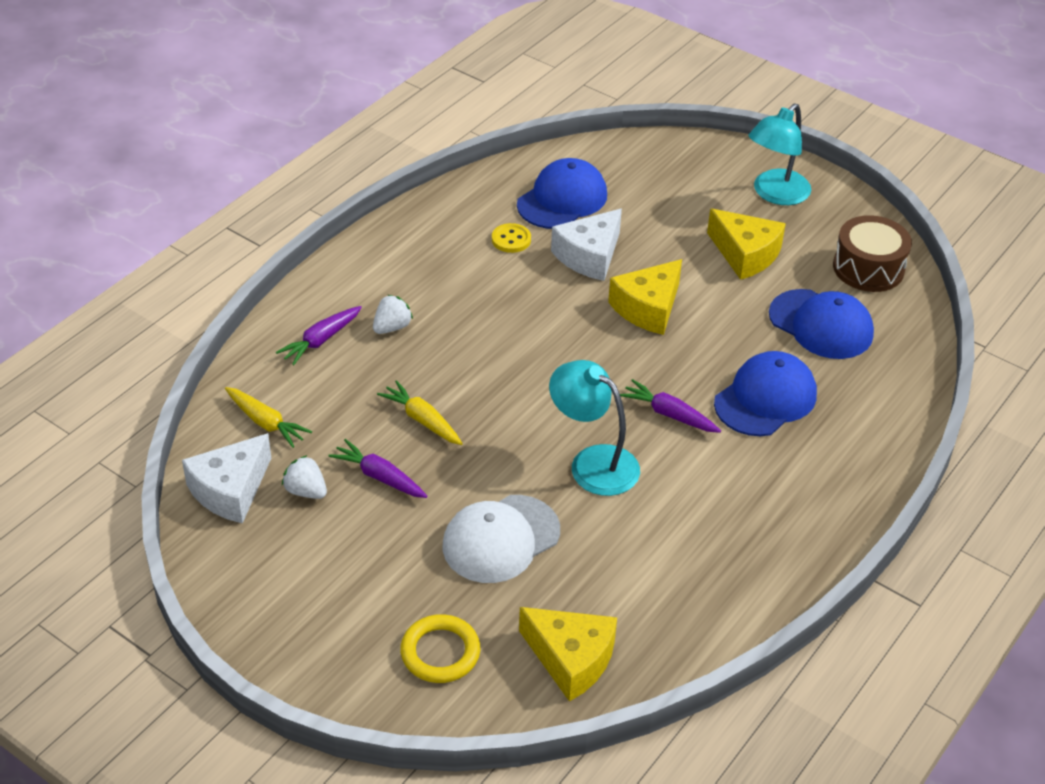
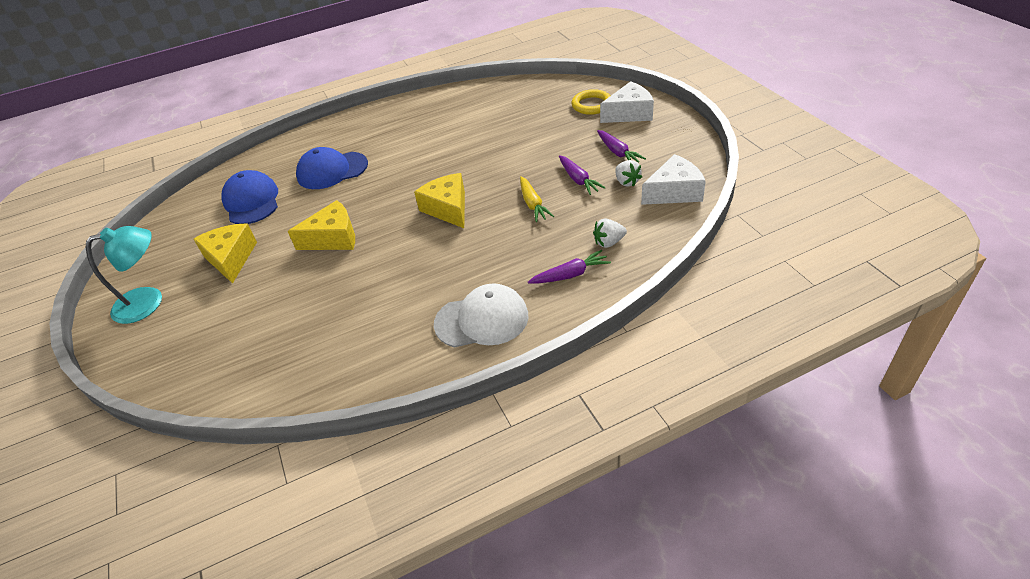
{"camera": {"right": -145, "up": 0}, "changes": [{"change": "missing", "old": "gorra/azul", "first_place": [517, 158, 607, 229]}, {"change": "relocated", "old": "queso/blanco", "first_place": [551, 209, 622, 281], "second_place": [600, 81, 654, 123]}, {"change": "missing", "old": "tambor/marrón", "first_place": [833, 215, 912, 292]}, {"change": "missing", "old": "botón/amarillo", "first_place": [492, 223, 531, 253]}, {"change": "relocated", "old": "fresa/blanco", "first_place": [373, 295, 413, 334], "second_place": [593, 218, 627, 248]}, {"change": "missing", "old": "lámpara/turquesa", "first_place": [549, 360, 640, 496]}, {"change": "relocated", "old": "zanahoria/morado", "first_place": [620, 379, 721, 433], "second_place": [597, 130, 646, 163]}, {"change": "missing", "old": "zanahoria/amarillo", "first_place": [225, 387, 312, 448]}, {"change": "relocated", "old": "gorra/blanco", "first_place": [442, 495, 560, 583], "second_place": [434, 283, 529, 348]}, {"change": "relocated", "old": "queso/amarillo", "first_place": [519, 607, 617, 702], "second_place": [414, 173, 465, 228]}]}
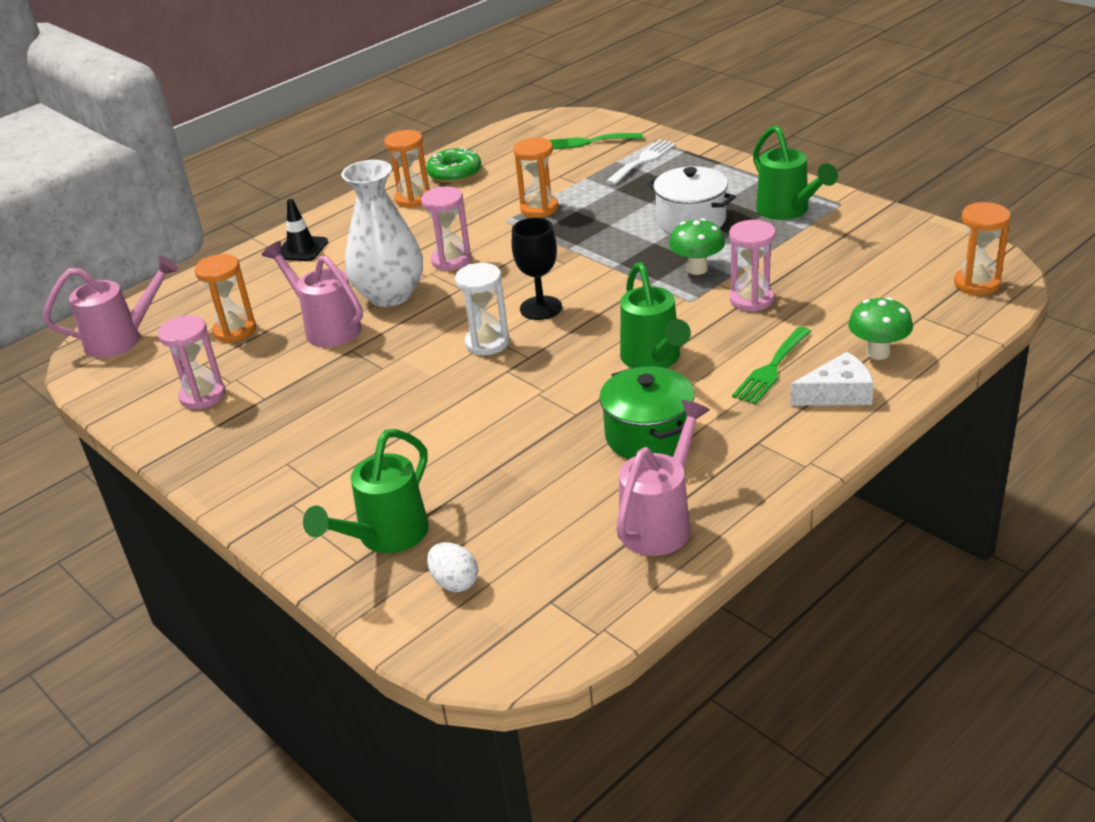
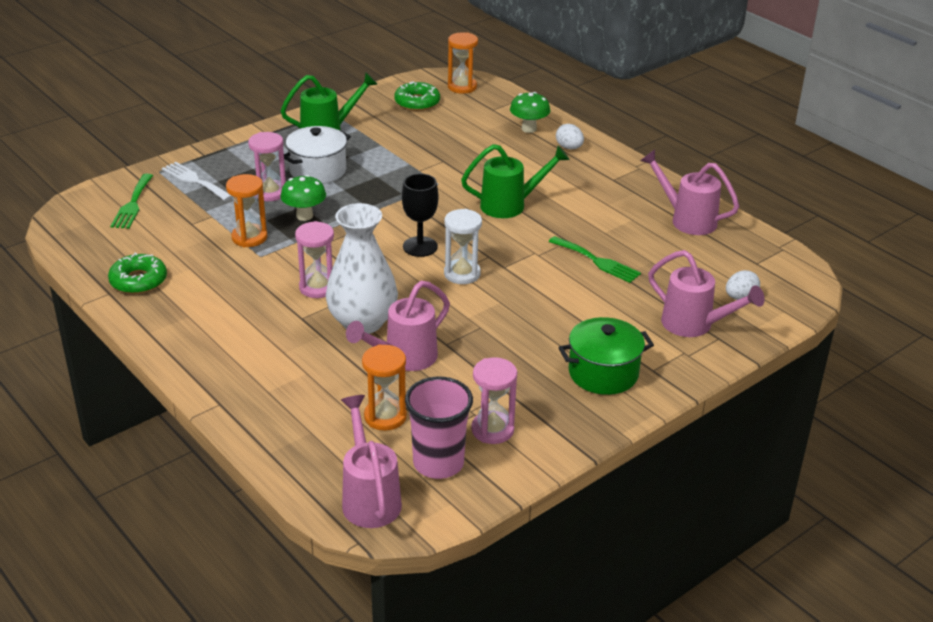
{"camera": {"right": -90, "up": 0}, "changes": [{"change": "missing", "old": "reloj de arena/naranja", "first_place": [384, 130, 430, 208]}, {"change": "missing", "old": "cono de tráfico/negro", "first_place": [281, 199, 328, 261]}, {"change": "relocated", "old": "seta/verde", "first_place": [669, 218, 725, 275], "second_place": [281, 175, 326, 221]}, {"change": "relocated", "old": "reloj de arena/rosa", "first_place": [729, 220, 776, 312], "second_place": [248, 132, 286, 201]}, {"change": "relocated", "old": "tenedor/verde", "first_place": [732, 327, 812, 405], "second_place": [549, 236, 641, 283]}, {"change": "exchanged", "old": "queso/blanco", "new": "huevo/blanco", "first_place": [790, 352, 874, 406], "second_place": [556, 124, 584, 149]}, {"change": "relocated", "old": "olla/verde", "first_place": [599, 366, 695, 459], "second_place": [558, 317, 654, 395]}, {"change": "colour", "old": "regadera/verde", "new": "regadera/rosa", "first_place": [303, 429, 429, 553], "second_place": [648, 250, 765, 337]}, {"change": "appeared", "new": "rosquilla/verde", "second_place": [394, 81, 440, 111]}, {"change": "appeared", "new": "vaso/rosa", "second_place": [405, 377, 473, 479]}]}
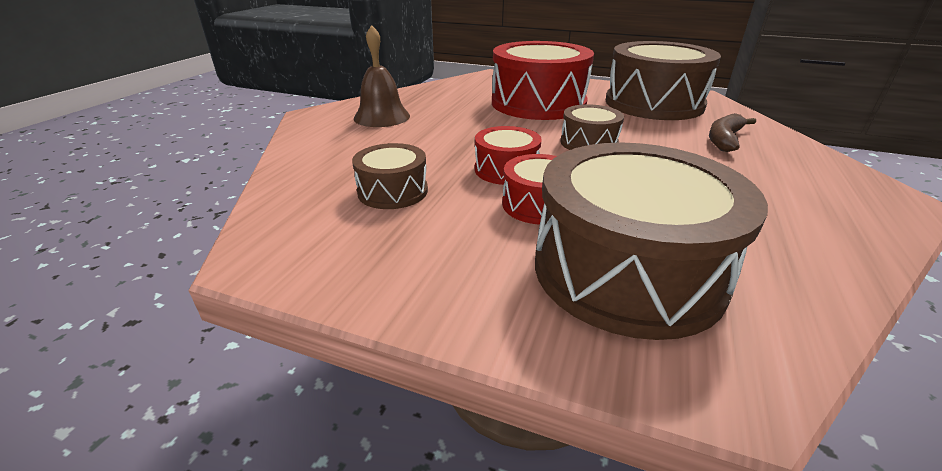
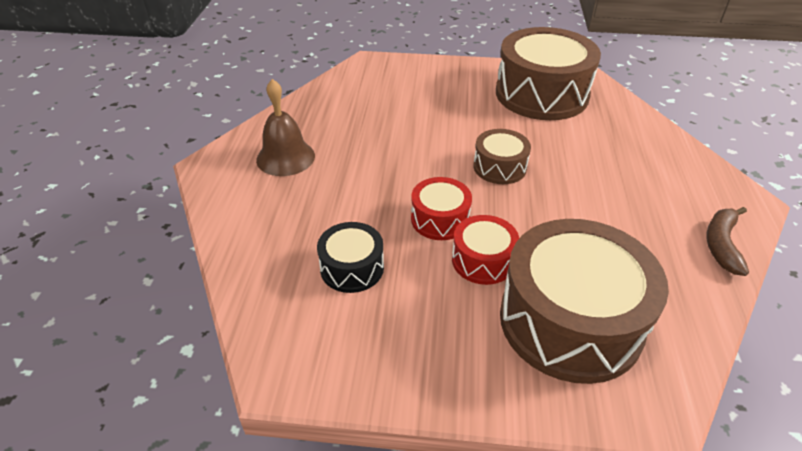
{"camera": {"right": -15, "up": 10}, "changes": [{"change": "missing", "old": "tambor/rojo", "first_place": [492, 41, 594, 120]}, {"change": "relocated", "old": "plátano/marrón", "first_place": [709, 113, 756, 152], "second_place": [706, 207, 749, 276]}, {"change": "colour", "old": "tambor/marrón", "new": "tambor/negro", "first_place": [352, 143, 428, 209], "second_place": [317, 222, 384, 293]}]}
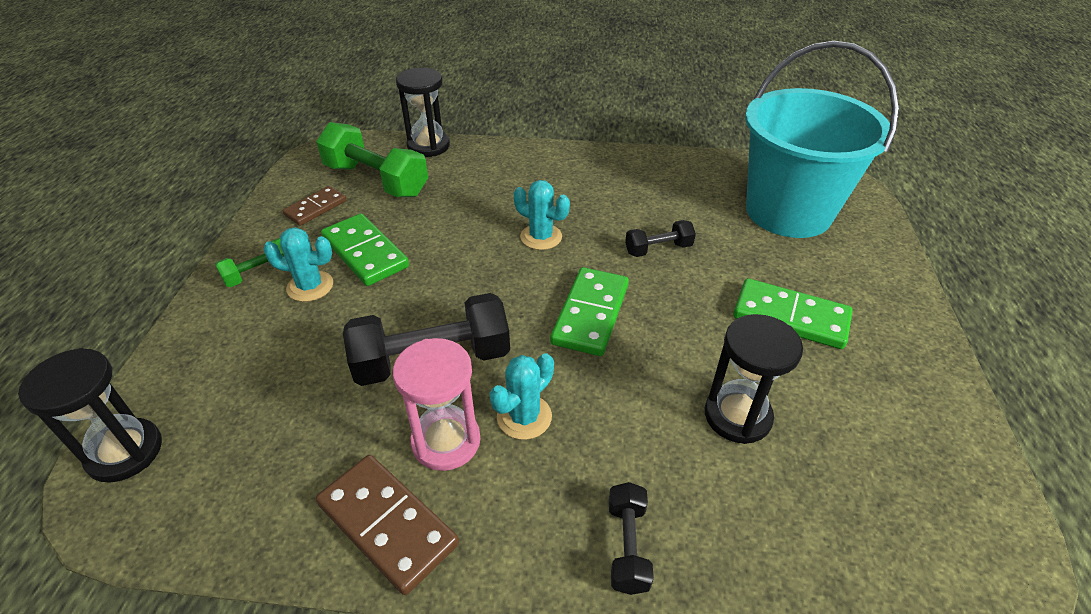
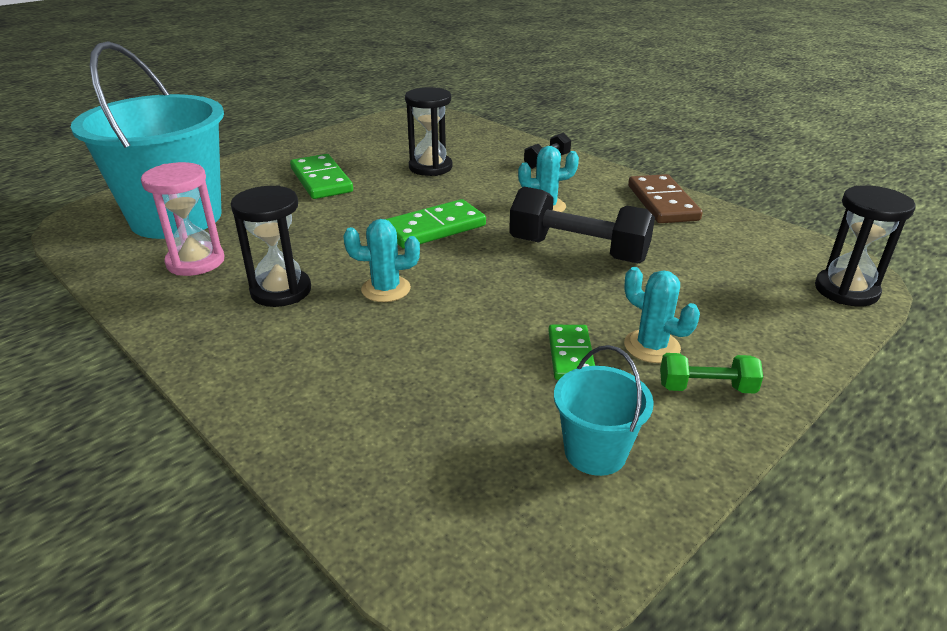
{"camera": {"right": -140, "up": -10}, "changes": [{"change": "relocated", "old": "reloj de arena/negro", "first_place": [396, 68, 450, 157], "second_place": [231, 185, 311, 307]}, {"change": "missing", "old": "mancuerna/verde", "first_place": [316, 122, 428, 197]}, {"change": "spun", "old": "cactus/turquesa", "first_place": [514, 180, 570, 250], "second_place": [343, 219, 420, 302], "degrees": -75}, {"change": "exchanged", "old": "ficha de dominó/marrón", "new": "balde/turquesa", "first_place": [283, 186, 346, 226], "second_place": [554, 345, 654, 476]}, {"change": "size", "old": "ficha de dominó/verde", "first_place": [321, 213, 409, 286], "second_place": [548, 325, 595, 380], "factor": 0.64}, {"change": "missing", "old": "mancuerna/negro", "first_place": [625, 220, 696, 257]}, {"change": "relocated", "old": "reloj de arena/rosa", "first_place": [393, 338, 481, 471], "second_place": [141, 162, 224, 276]}]}
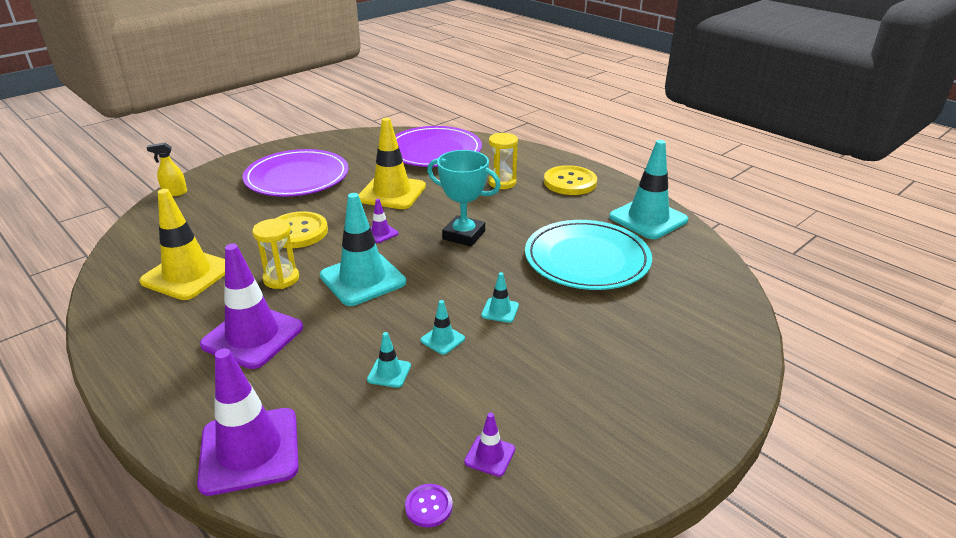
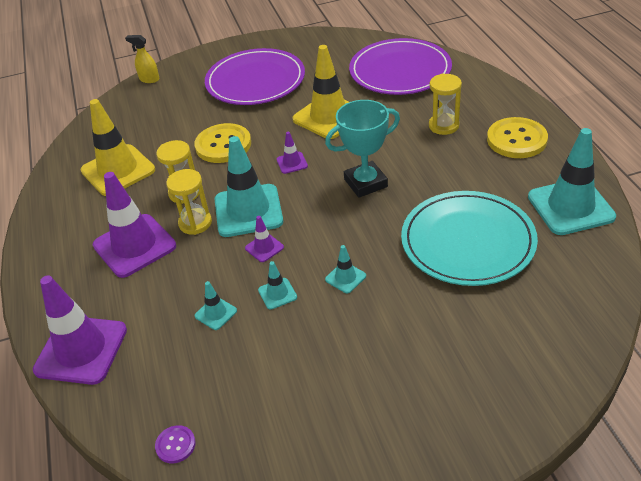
{"camera": {"right": 30, "up": 10}, "changes": [{"change": "spun", "old": "trofeo/turquesa", "first_place": [427, 150, 501, 246], "second_place": [325, 100, 400, 198], "degrees": -75}, {"change": "relocated", "old": "cono de tráfico/morado", "first_place": [464, 413, 515, 477], "second_place": [245, 216, 284, 262]}, {"change": "appeared", "new": "reloj de arena/amarillo", "second_place": [166, 169, 212, 235]}]}
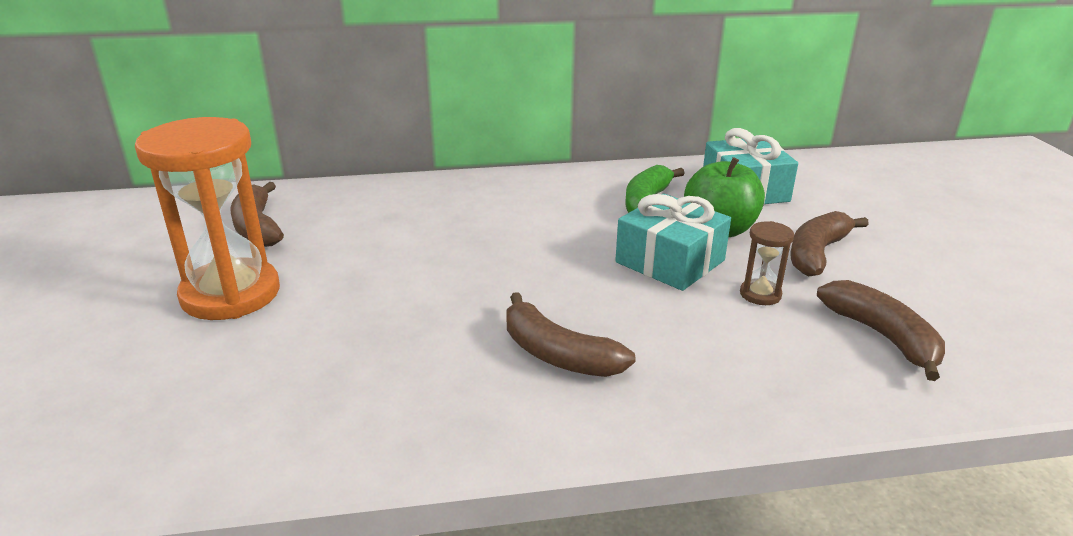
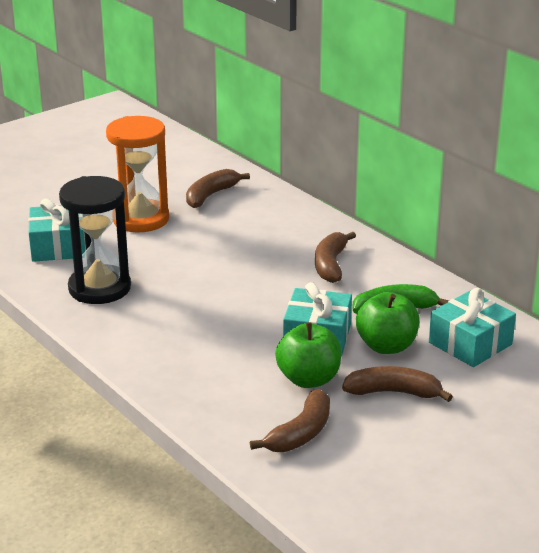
{"camera": {"right": 60, "up": 0}, "changes": [{"change": "exchanged", "old": "reloj de arena/marrón", "new": "manzana/verde", "first_place": [740, 221, 794, 305], "second_place": [275, 322, 341, 388]}, {"change": "relocated", "old": "plátano/marrón", "first_place": [507, 292, 636, 377], "second_place": [315, 232, 356, 283]}, {"change": "appeared", "new": "reloj de arena/negro", "second_place": [59, 176, 131, 304]}, {"change": "appeared", "new": "regalo/turquesa", "second_place": [28, 198, 85, 262]}]}
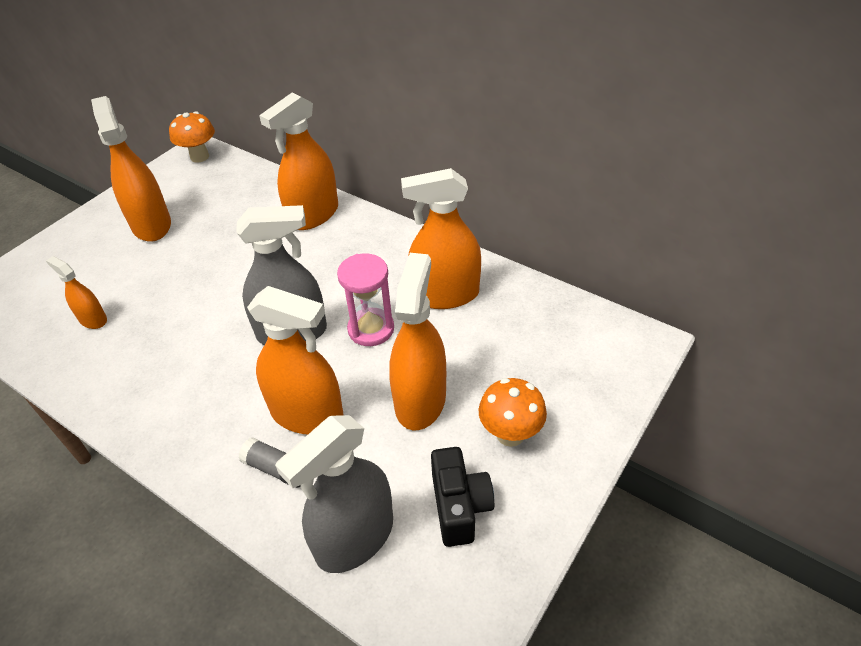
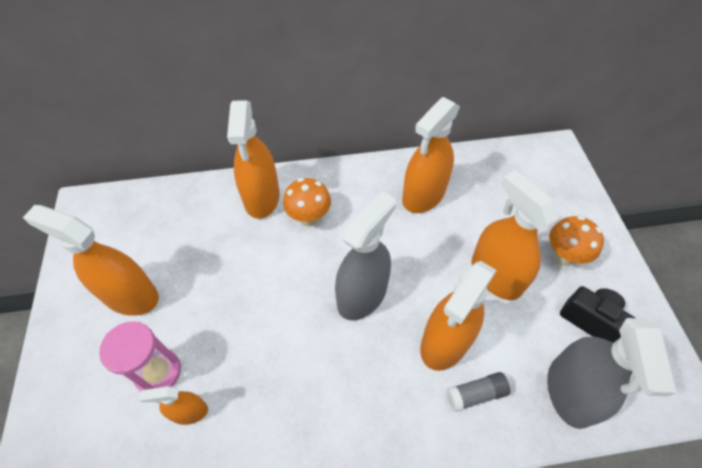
{"camera": {"right": -45, "up": 10}, "changes": [{"change": "relocated", "old": "seta/naranja", "first_place": [169, 111, 215, 162], "second_place": [283, 178, 331, 227]}, {"change": "relocated", "old": "reloj de arena/rosa", "first_place": [337, 253, 394, 346], "second_place": [99, 321, 181, 392]}, {"change": "spun", "old": "pulverizador/naranja", "first_place": [247, 286, 343, 435], "second_place": [420, 261, 497, 371], "degrees": 150}]}
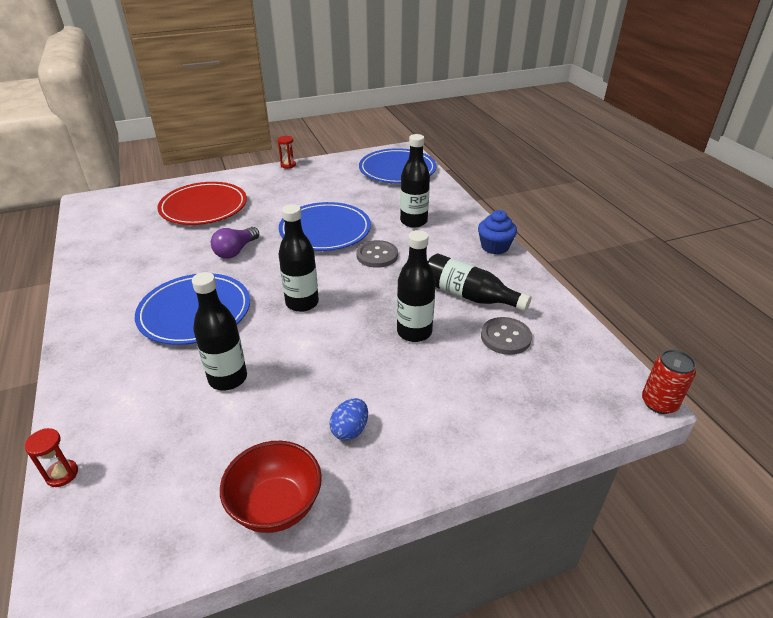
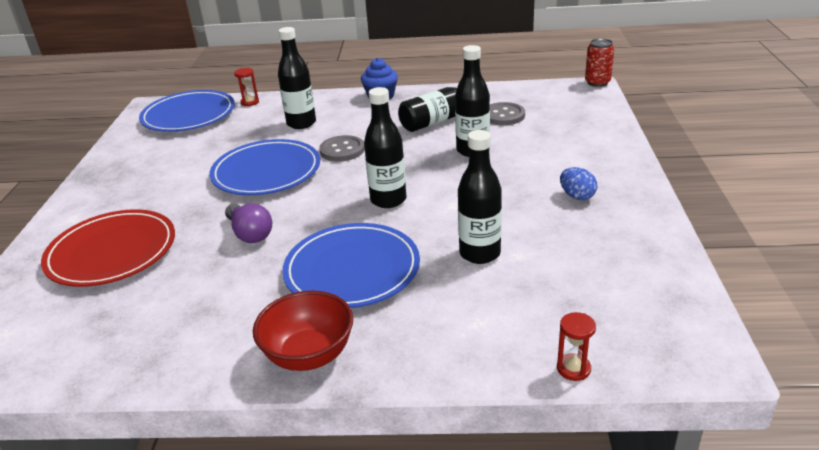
{"camera": {"right": -65, "up": -5}, "changes": [{"change": "relocated", "old": "reloj de arena/rojo", "first_place": [277, 136, 296, 169], "second_place": [234, 68, 259, 106]}, {"change": "relocated", "old": "cuenco/rojo", "first_place": [220, 441, 322, 533], "second_place": [253, 290, 353, 371]}]}
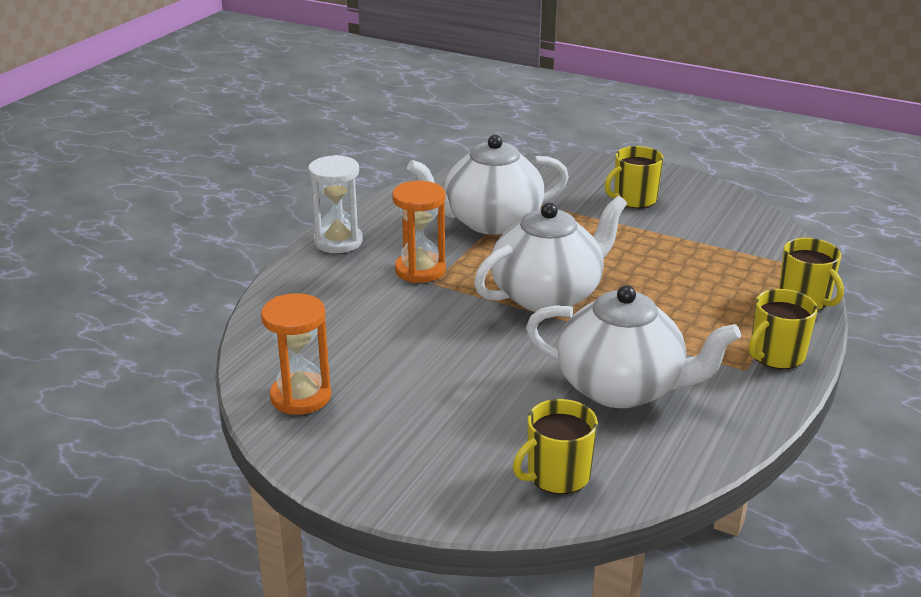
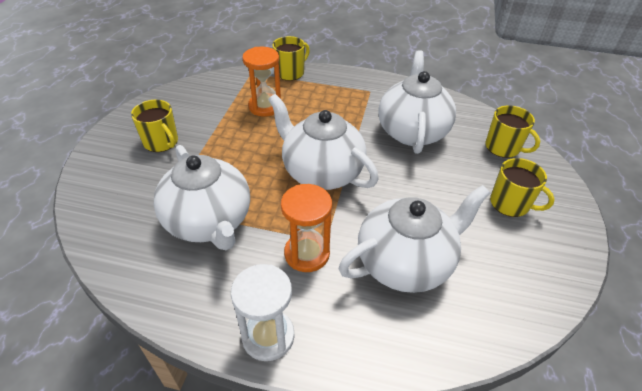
{"camera": {"right": -105, "up": 15}, "changes": [{"change": "relocated", "old": "taza/amarillo", "first_place": [749, 289, 818, 369], "second_place": [490, 158, 555, 217]}, {"change": "relocated", "old": "reloj de arena/naranja", "first_place": [261, 293, 331, 415], "second_place": [242, 47, 281, 117]}, {"change": "appeared", "new": "tetera/blanco", "second_place": [339, 185, 490, 293]}]}
